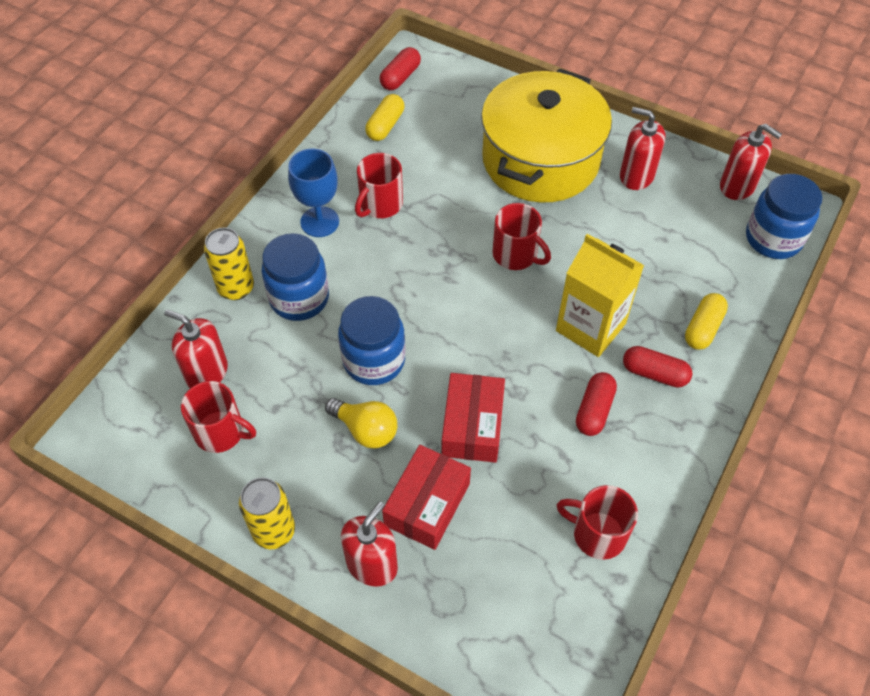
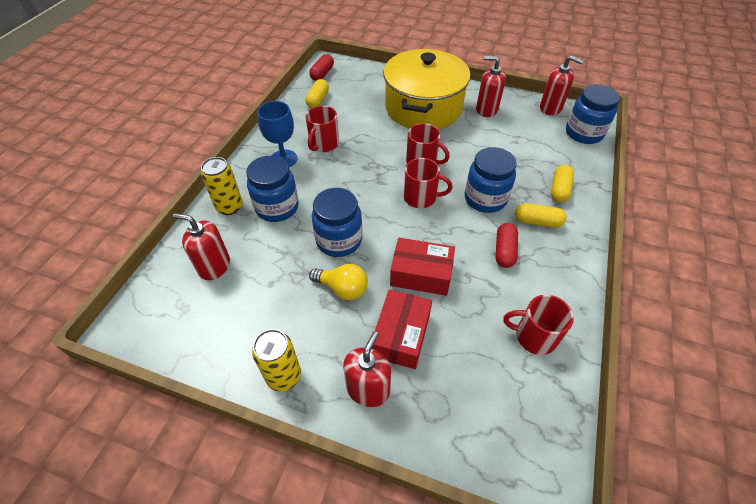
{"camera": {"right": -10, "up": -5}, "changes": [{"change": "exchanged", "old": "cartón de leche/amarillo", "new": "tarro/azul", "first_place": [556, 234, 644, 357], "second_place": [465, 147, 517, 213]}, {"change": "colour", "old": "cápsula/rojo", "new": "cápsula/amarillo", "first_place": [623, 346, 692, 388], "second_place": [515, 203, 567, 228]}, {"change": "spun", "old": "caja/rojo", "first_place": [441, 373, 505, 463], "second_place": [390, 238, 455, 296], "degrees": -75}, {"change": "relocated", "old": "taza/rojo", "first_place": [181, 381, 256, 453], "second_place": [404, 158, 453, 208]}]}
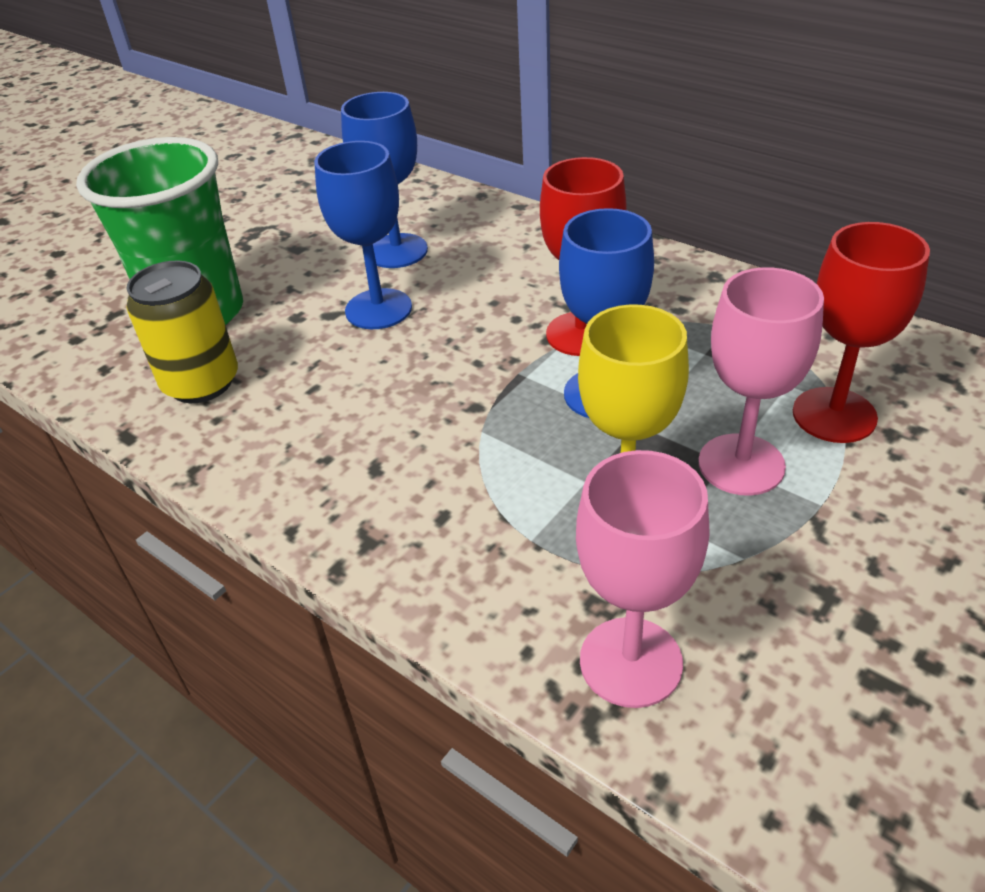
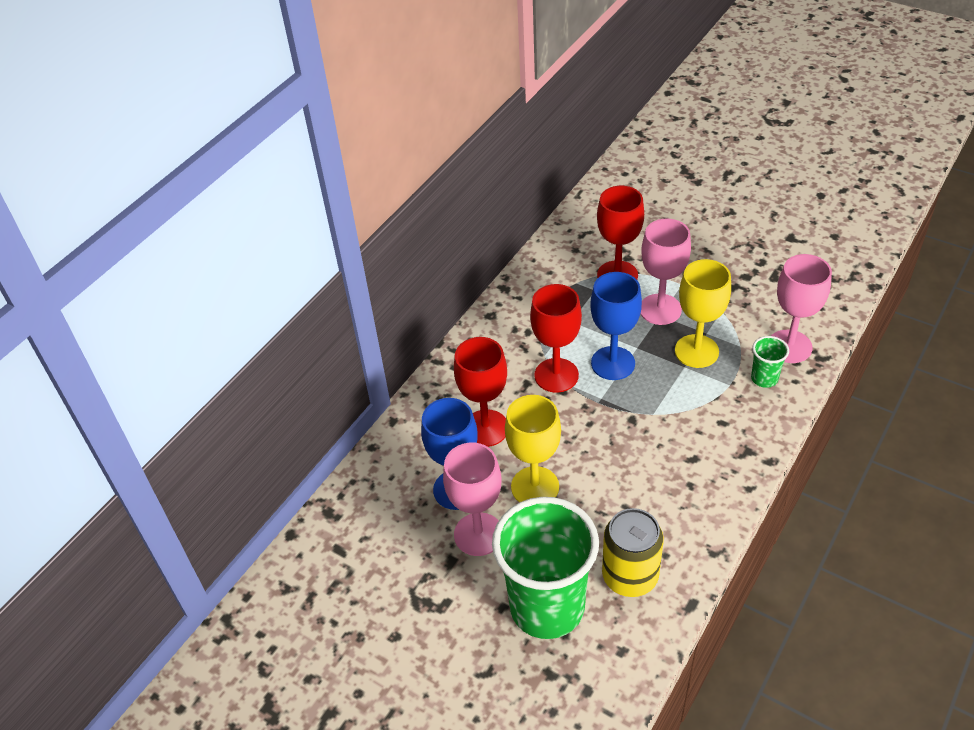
{"camera": {"right": -95, "up": 5}, "changes": [{"change": "colour", "old": "copa/azul", "new": "copa/amarillo", "first_place": [314, 141, 412, 329], "second_place": [505, 395, 561, 502]}, {"change": "appeared", "new": "vaso/verde", "second_place": [751, 336, 789, 388]}, {"change": "appeared", "new": "copa/rojo", "second_place": [454, 337, 507, 447]}, {"change": "appeared", "new": "copa/rosa", "second_place": [443, 442, 501, 556]}]}
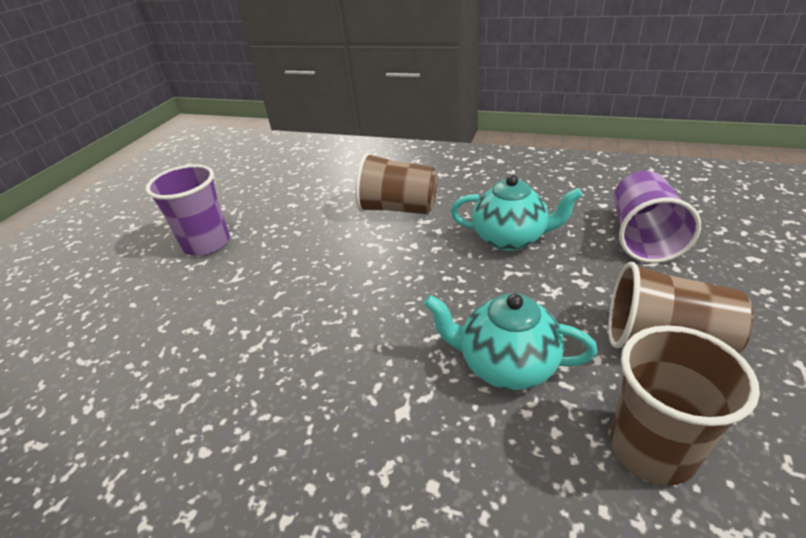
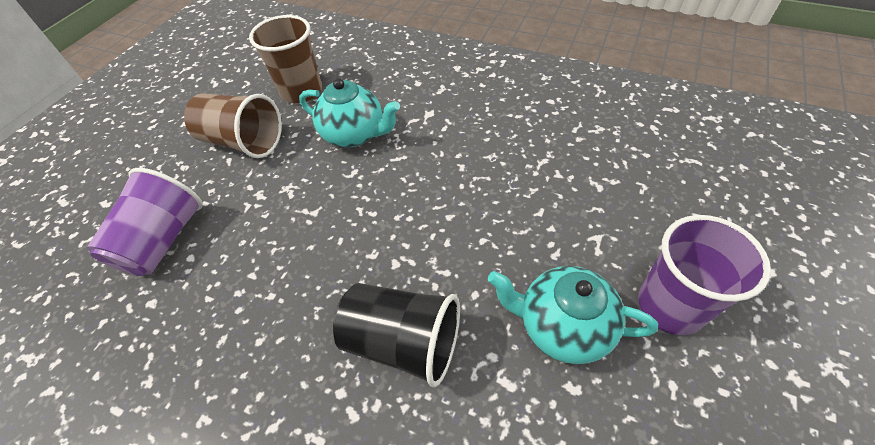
{"camera": {"right": -175, "up": 15}, "changes": [{"change": "colour", "old": "vaso/marrón", "new": "vaso/negro", "first_place": [355, 153, 438, 214], "second_place": [333, 283, 460, 387]}, {"change": "relocated", "old": "tetera/turquesa", "first_place": [451, 175, 583, 251], "second_place": [488, 266, 658, 364]}]}
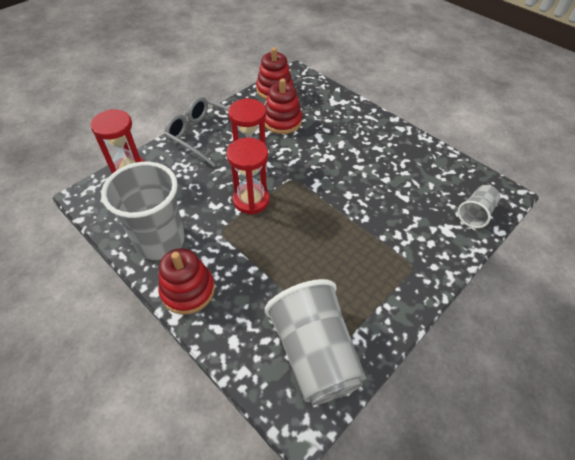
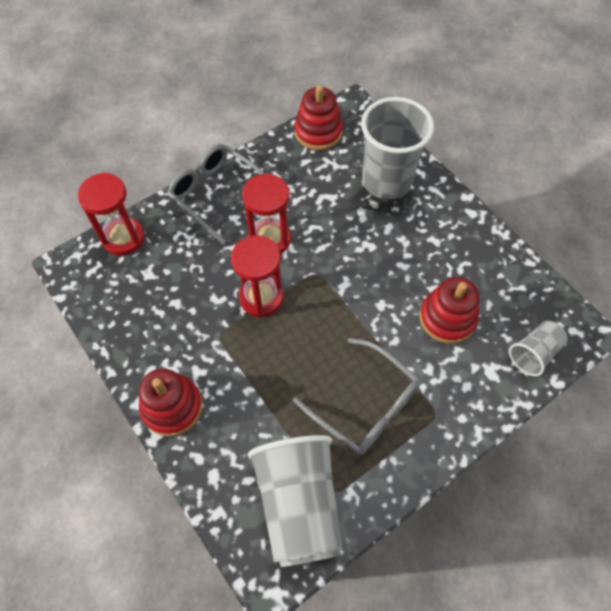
{"camera": {"right": 10, "up": 10}, "changes": [{"change": "relocated", "old": "juguete apilable/rojo", "first_place": [265, 78, 302, 134], "second_place": [420, 277, 479, 344]}, {"change": "relocated", "old": "vaso/gris", "first_place": [101, 162, 185, 260], "second_place": [361, 97, 434, 199]}, {"change": "appeared", "new": "gafas/gris", "second_place": [293, 338, 420, 455]}]}
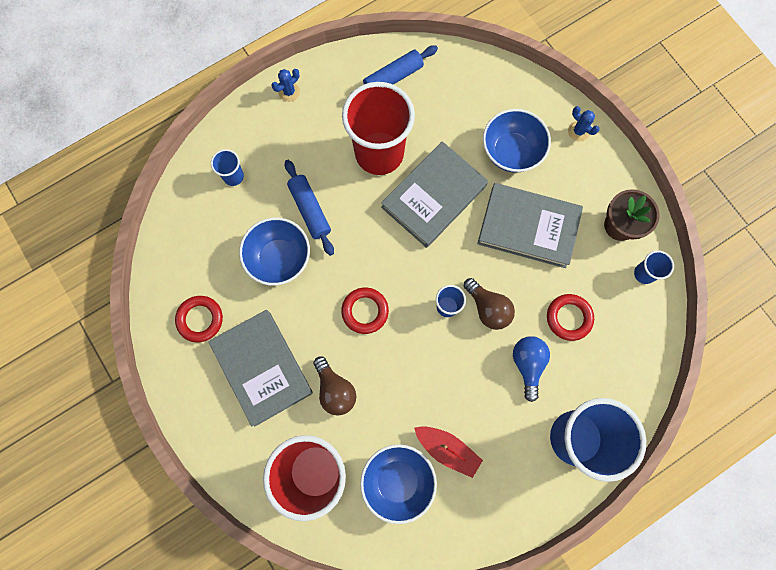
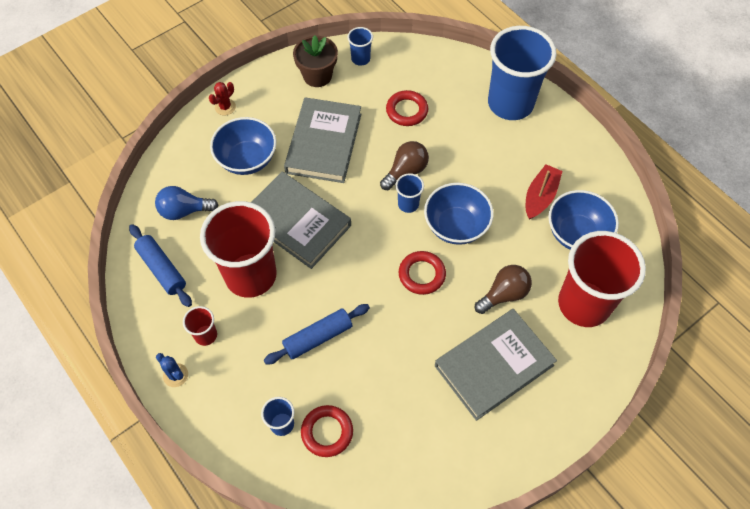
{"camera": {"right": -95, "up": -15}, "changes": [{"change": "colour", "old": "cactus/azul", "new": "cactus/rojo", "first_place": [568, 106, 600, 141], "second_place": [209, 82, 236, 115]}, {"change": "relocated", "old": "cuenco/azul", "first_place": [239, 217, 310, 286], "second_place": [424, 183, 494, 245]}, {"change": "relocated", "old": "anillo/rojo", "first_place": [175, 296, 223, 342], "second_place": [301, 405, 353, 457]}, {"change": "relocated", "old": "bombilla/azul", "first_place": [513, 336, 550, 402], "second_place": [155, 186, 219, 220]}, {"change": "appeared", "new": "vaso/rojo", "second_place": [183, 306, 217, 346]}]}
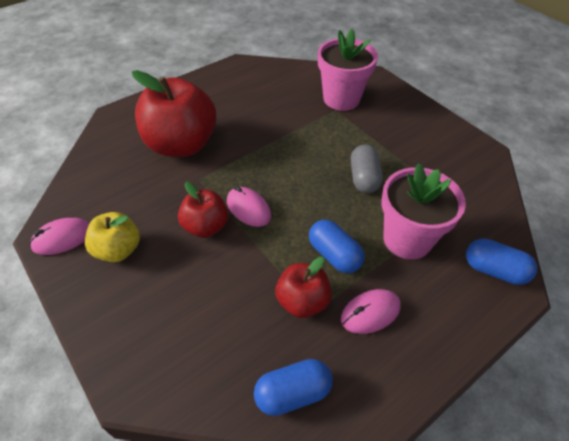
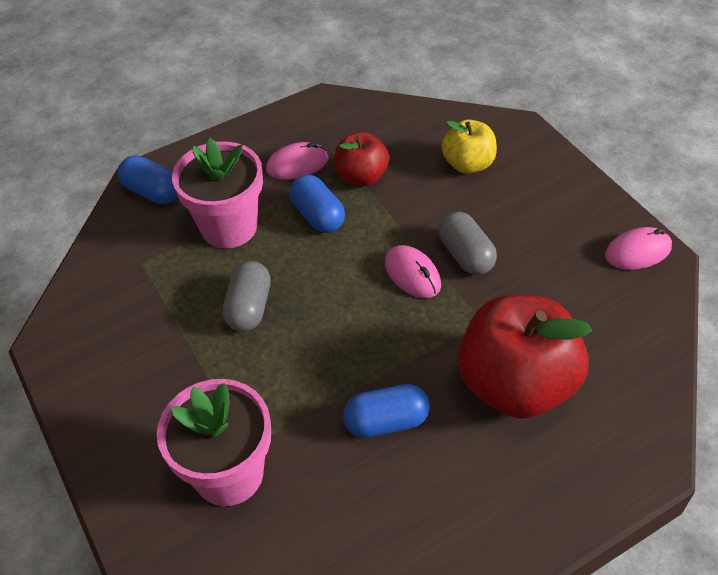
{"camera": {"right": -170, "up": 0}, "changes": [{"change": "exchanged", "old": "manzana/rojo", "new": "cápsula/gris", "first_place": [178, 182, 228, 238], "second_place": [439, 212, 497, 275]}, {"change": "relocated", "old": "manzana/amarillo", "first_place": [85, 212, 140, 262], "second_place": [442, 120, 497, 174]}, {"change": "relocated", "old": "cápsula/azul", "first_place": [254, 359, 333, 416], "second_place": [343, 384, 430, 438]}]}
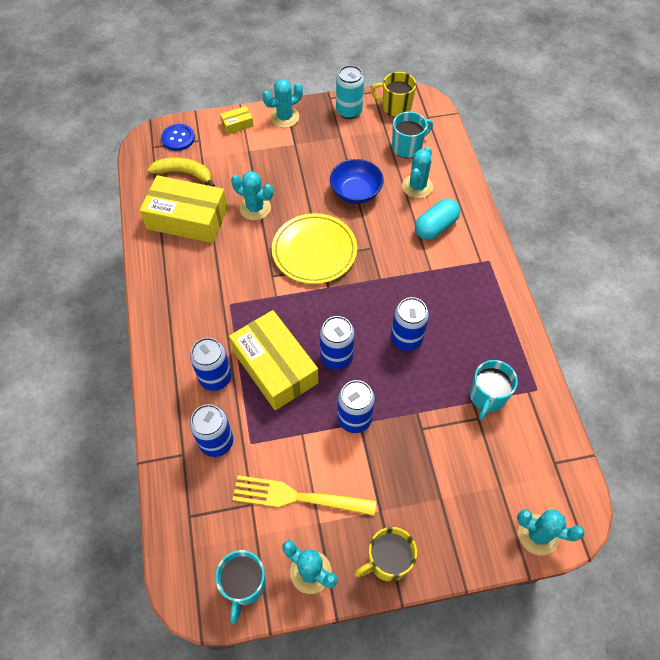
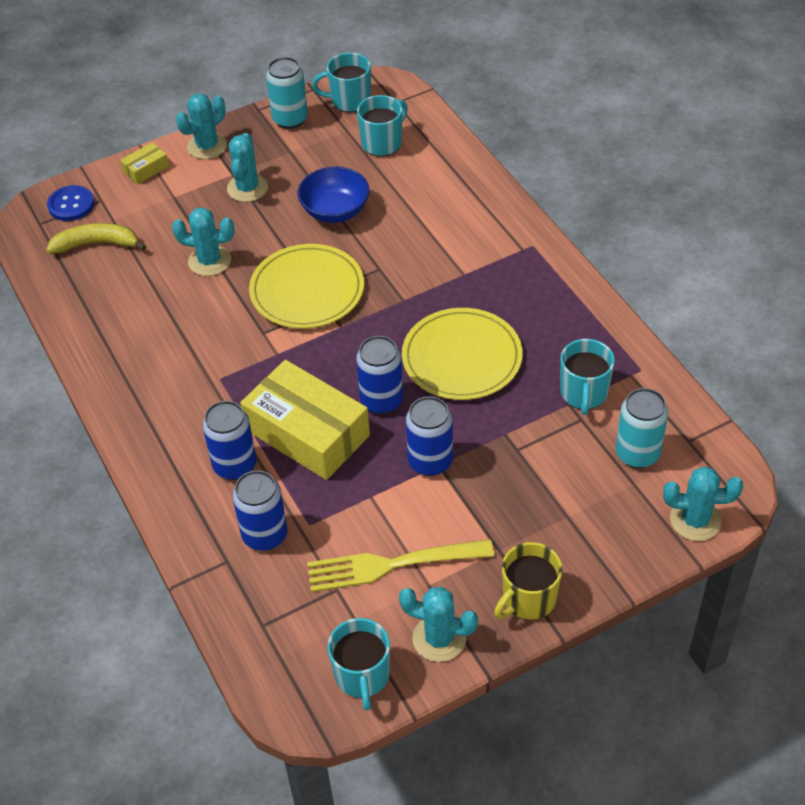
{"camera": {"right": -15, "up": -10}, "changes": [{"change": "colour", "old": "taza/amarillo", "new": "taza/turquesa", "first_place": [371, 72, 416, 117], "second_place": [312, 53, 371, 112]}, {"change": "relocated", "old": "cactus/turquesa", "first_place": [402, 147, 433, 198], "second_place": [227, 133, 268, 202]}, {"change": "missing", "old": "caja/amarillo", "first_place": [139, 175, 228, 243]}, {"change": "missing", "old": "cápsula/turquesa", "first_place": [415, 198, 460, 240]}, {"change": "exchanged", "old": "lata/azul", "new": "plato/amarillo", "first_place": [391, 297, 429, 351], "second_place": [402, 308, 522, 400]}, {"change": "appeared", "new": "lata/turquesa", "second_place": [616, 388, 668, 468]}]}
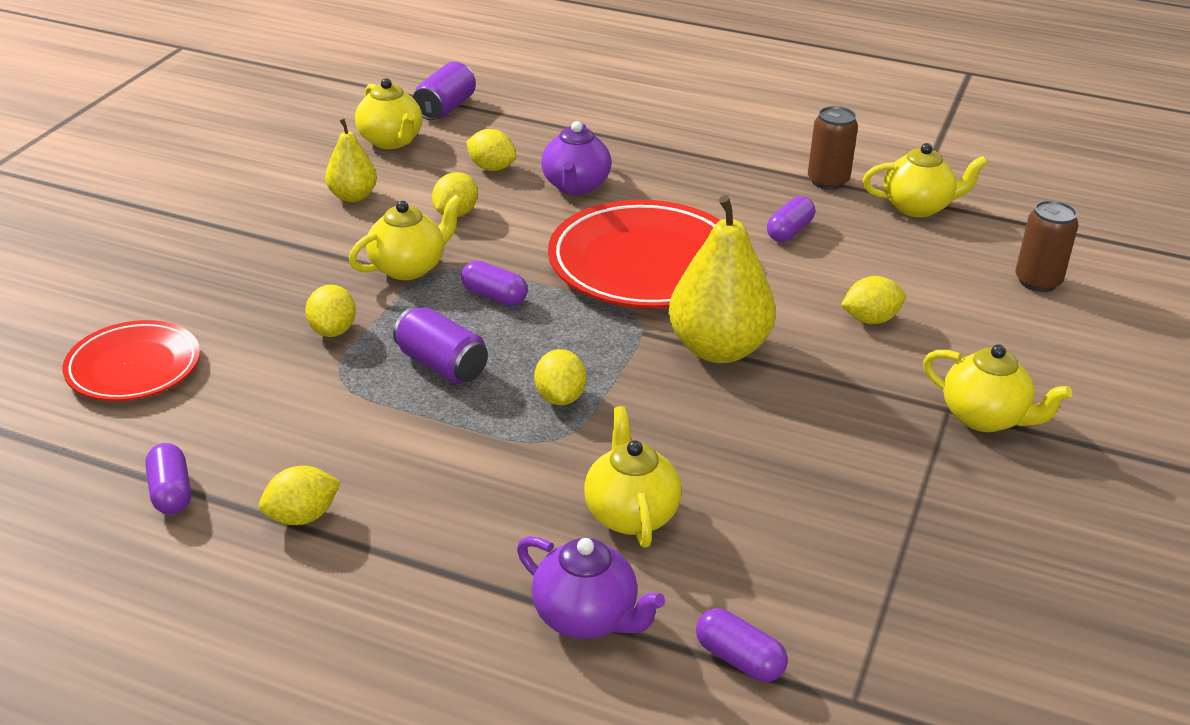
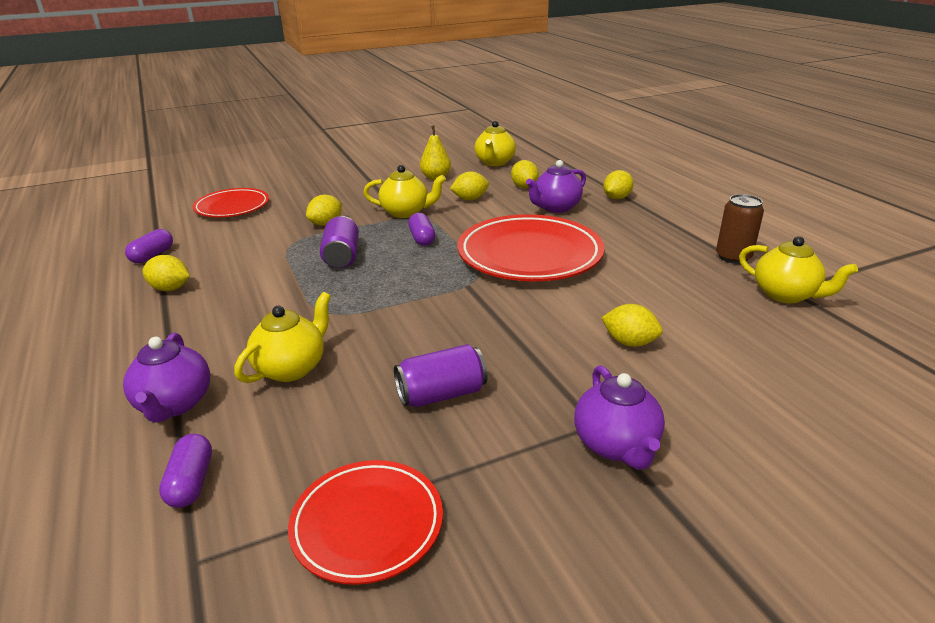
{"camera": {"right": 45, "up": -5}, "changes": [{"change": "relocated", "old": "lata/morado", "first_place": [413, 61, 476, 120], "second_place": [394, 344, 488, 407]}, {"change": "missing", "old": "pera/amarillo", "first_place": [669, 195, 776, 363]}, {"change": "missing", "old": "cápsula/morado", "first_place": [767, 196, 815, 242]}, {"change": "missing", "old": "lata/marrón", "first_place": [1015, 200, 1078, 292]}, {"change": "colour", "old": "tetera/amarillo", "new": "tetera/morado", "first_place": [923, 344, 1072, 432], "second_place": [574, 365, 665, 470]}, {"change": "relocated", "old": "limón/amarillo", "first_place": [534, 349, 587, 405], "second_place": [603, 170, 634, 199]}, {"change": "appeared", "new": "plato/rojo", "second_place": [288, 460, 443, 585]}]}
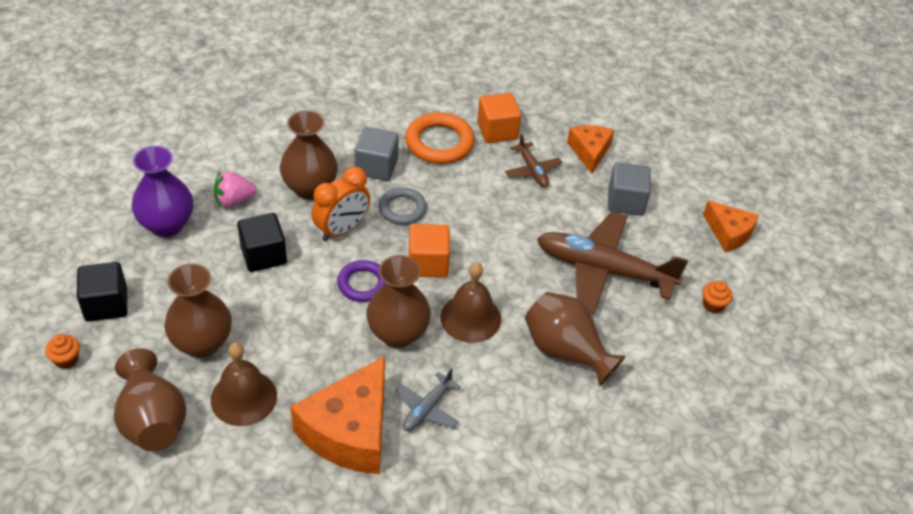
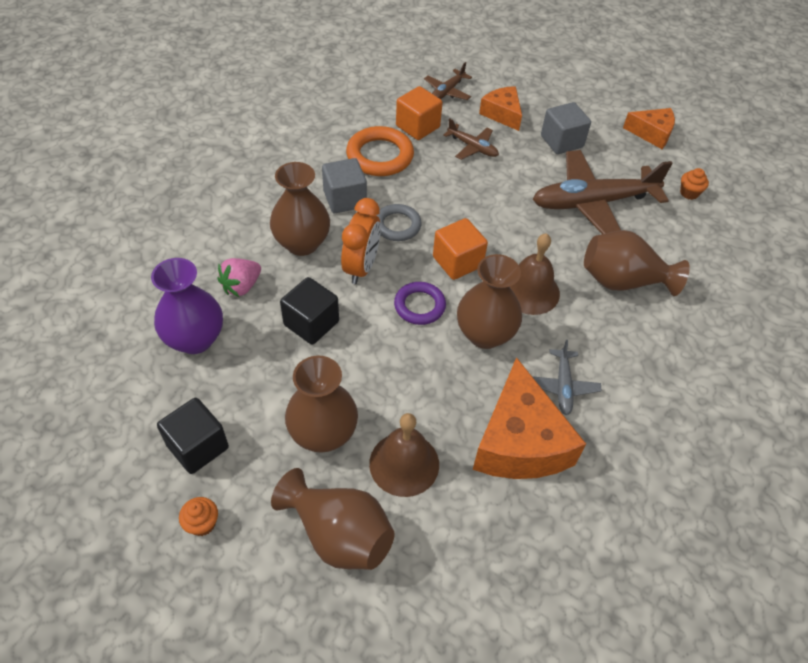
{"camera": {"right": -30, "up": 5}, "changes": [{"change": "appeared", "new": "avión/marrón", "second_place": [424, 62, 472, 100]}]}
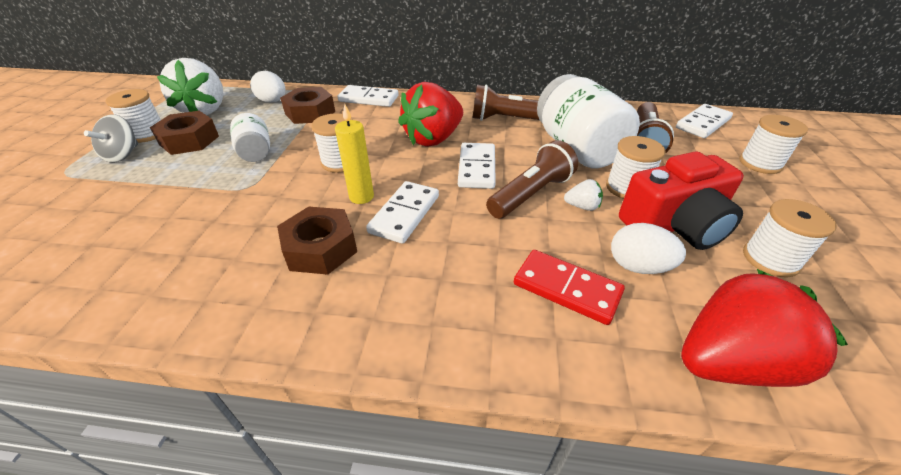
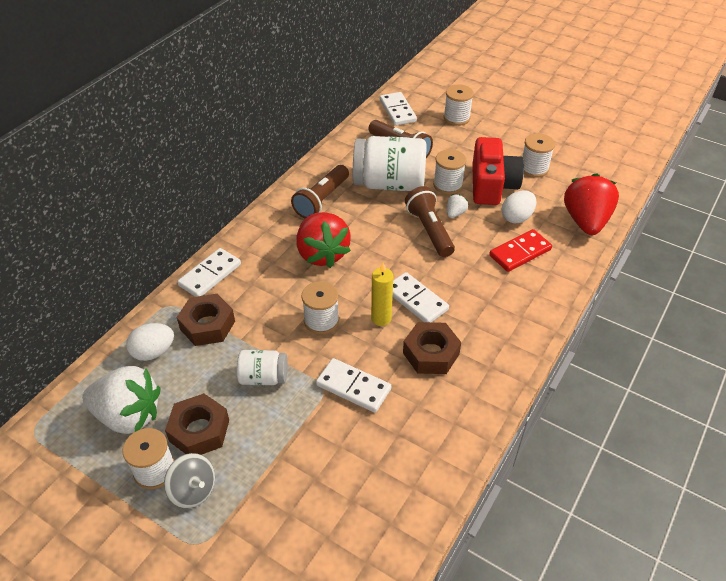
{"camera": {"right": -65, "up": 5}, "changes": [{"change": "relocated", "old": "ficha de dominó/blanco", "first_place": [458, 143, 496, 189], "second_place": [316, 358, 391, 413]}]}
